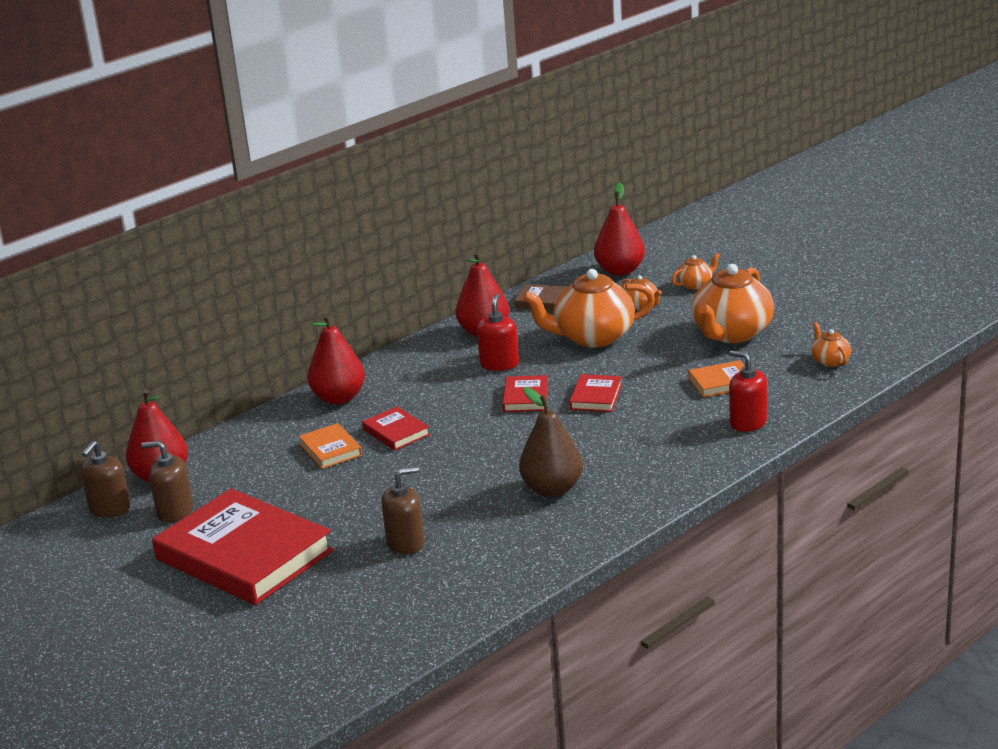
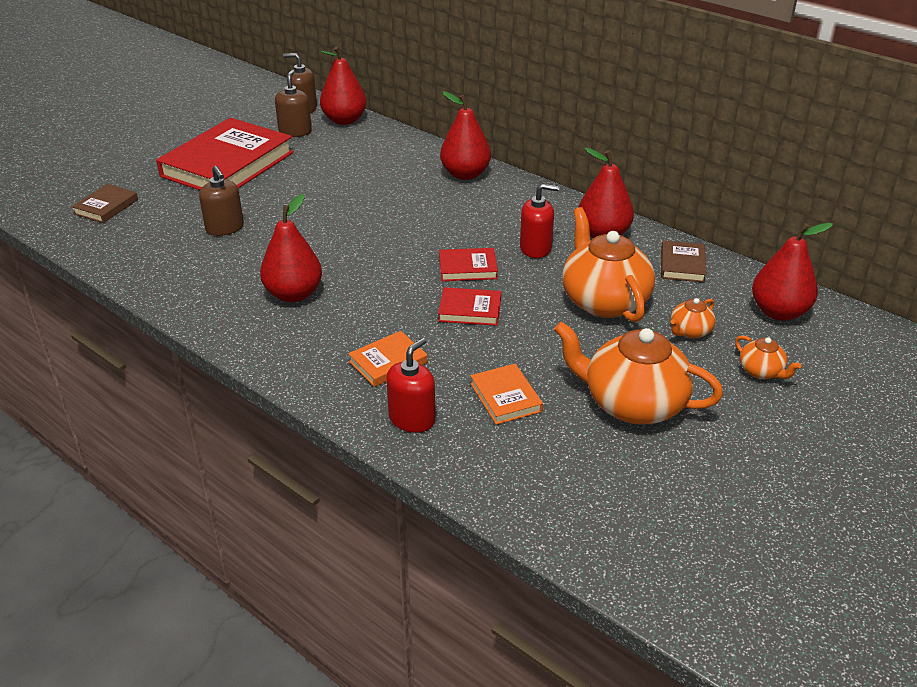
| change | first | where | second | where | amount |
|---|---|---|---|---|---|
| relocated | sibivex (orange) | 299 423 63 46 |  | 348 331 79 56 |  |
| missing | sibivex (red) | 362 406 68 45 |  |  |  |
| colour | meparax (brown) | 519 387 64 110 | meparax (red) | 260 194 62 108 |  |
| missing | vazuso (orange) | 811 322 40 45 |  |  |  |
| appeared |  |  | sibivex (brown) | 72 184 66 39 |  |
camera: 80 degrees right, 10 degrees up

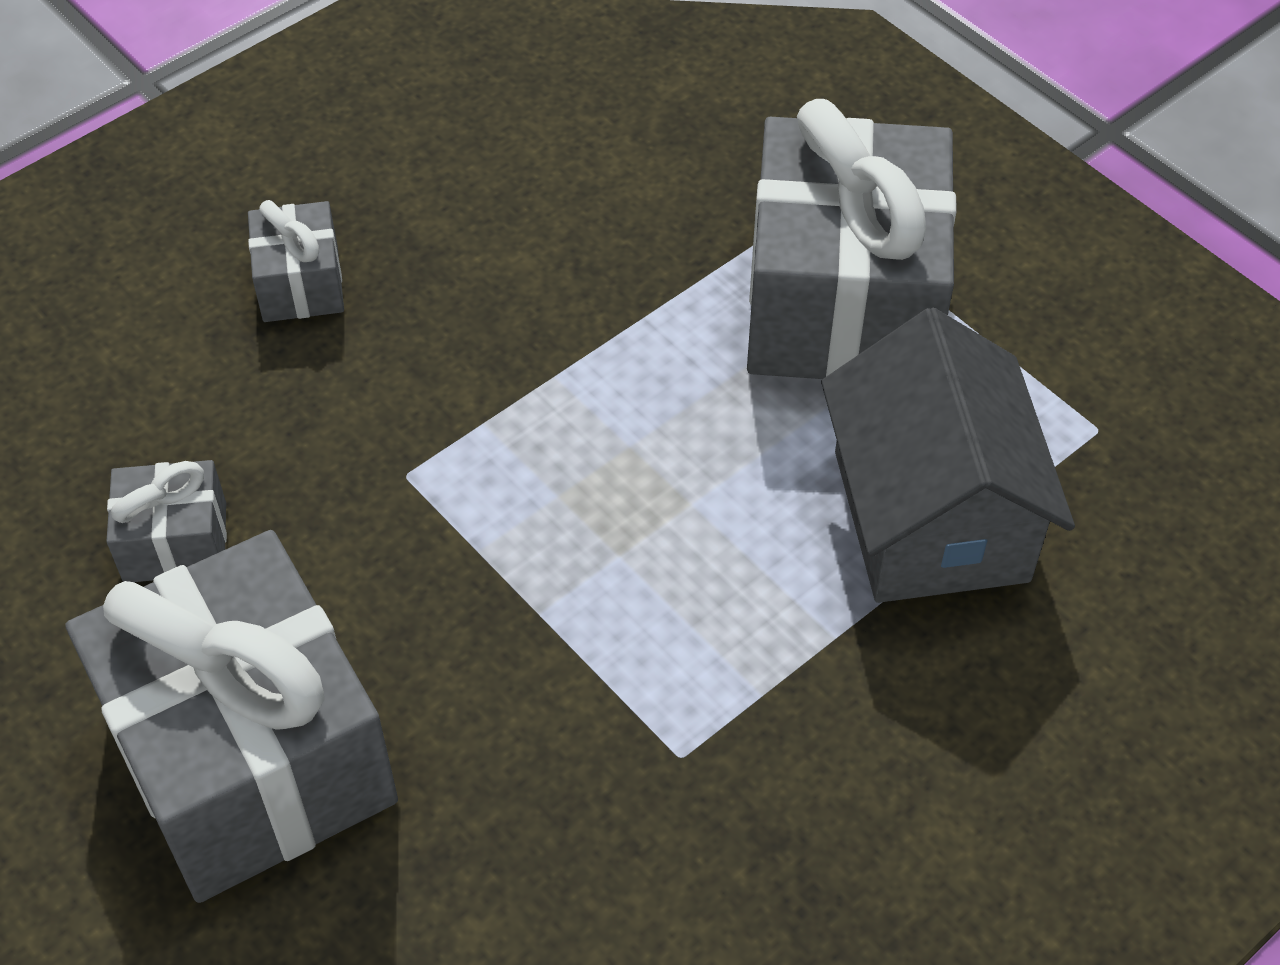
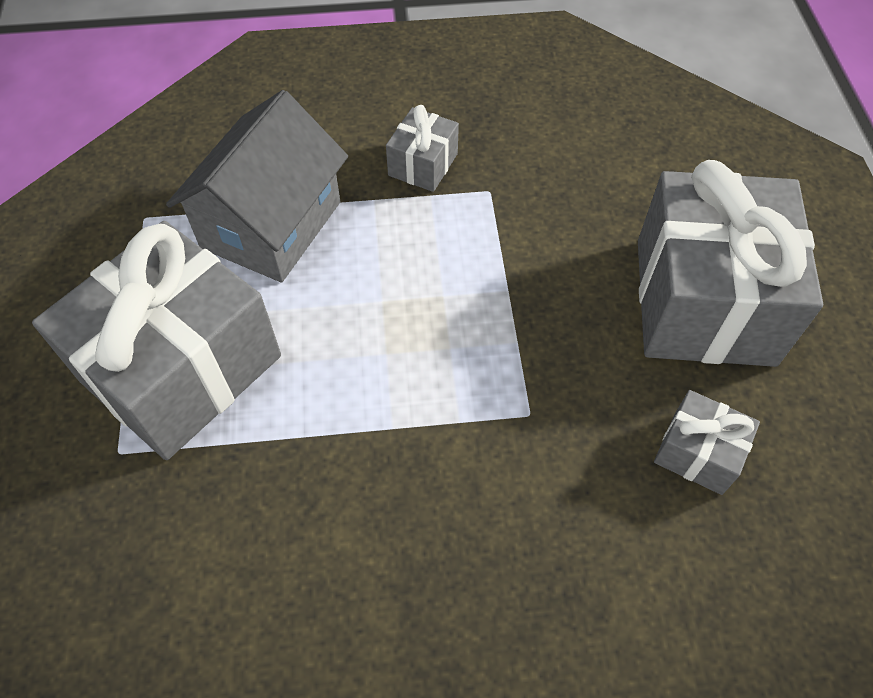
| change | first | where | second | where | amount |
|---|---|---|---|---|---|
| relocated | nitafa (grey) | 248 200 96 122 |  | 386 105 73 87 |  |
camera: 145 degrees left, 5 degrees up

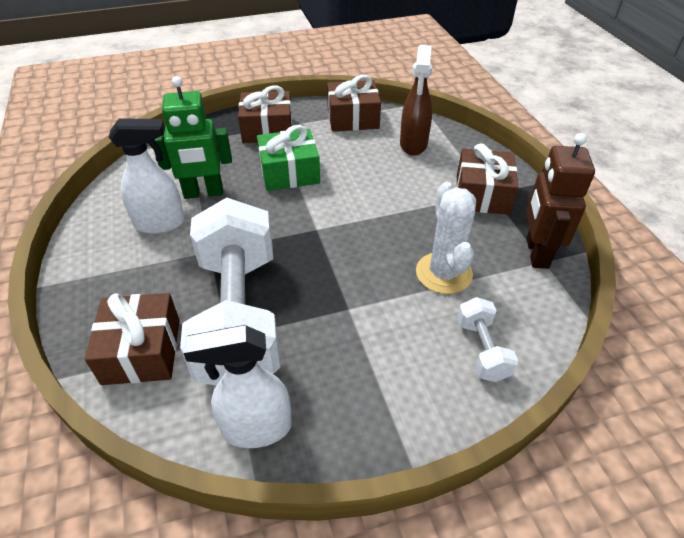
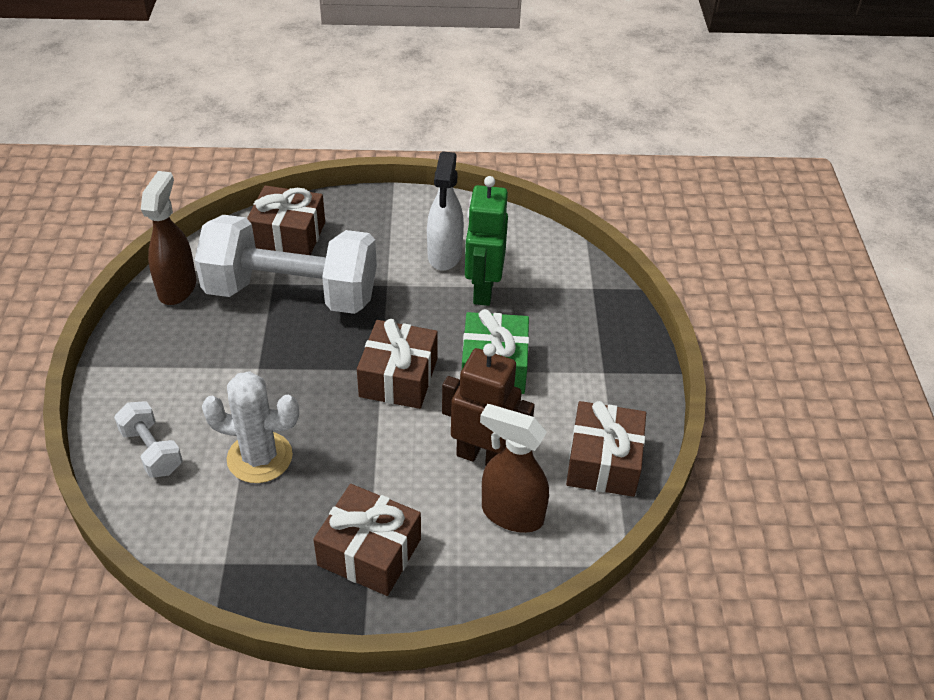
| change | first | where | second | where | amount |
|---|---|---|---|---|---|
| colour | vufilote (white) | 184 325 108 123 | vufilote (brown) | 141 171 55 134 |  |
| relocated | nitafa (brown) | 238 85 54 58 |  | 357 319 81 90 |  |
| spun | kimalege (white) | 457 297 62 85 |  | 114 402 69 76 | 45 degrees clockwise |
| relocated | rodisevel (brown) | 526 133 69 136 |  | 442 343 93 122 |  |
camera: 105 degrees right, 0 degrees up

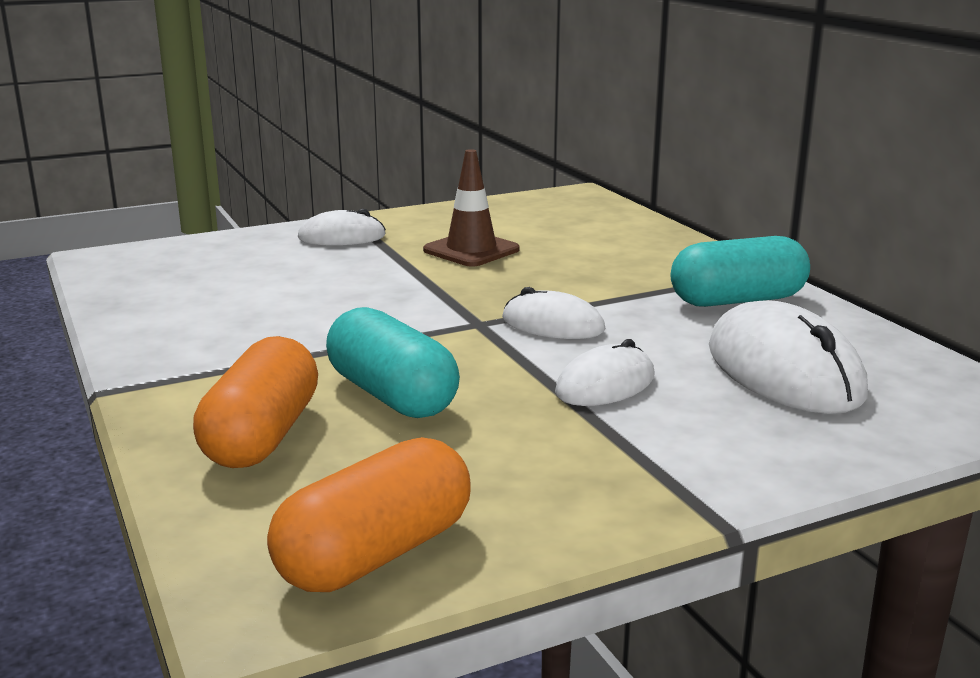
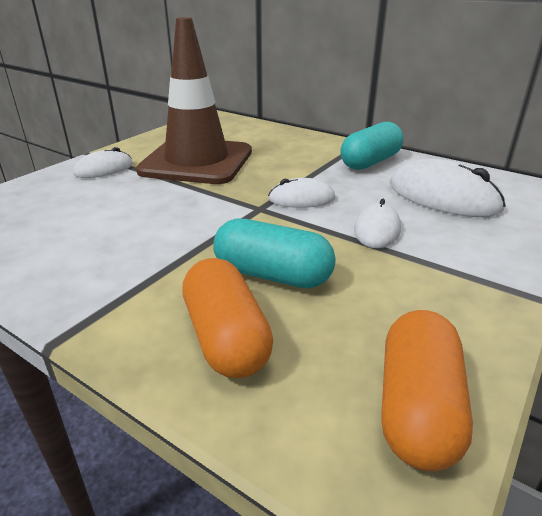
| change | first | where | second | where | amount |
|---|---|---|---|---|---|
| size | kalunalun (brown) | 423 149 97 118 |  | 136 17 116 167 | x2.02 |
camera: 30 degrees left, 10 degrees up

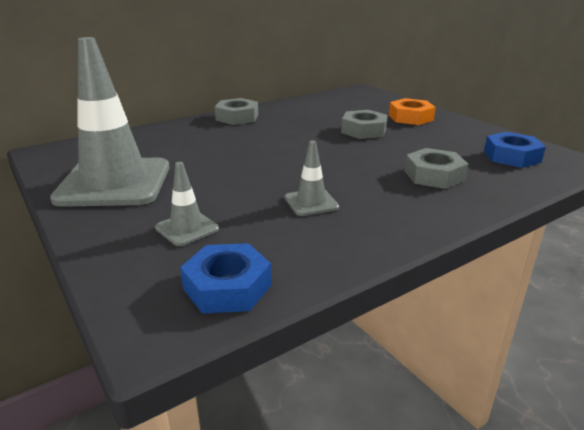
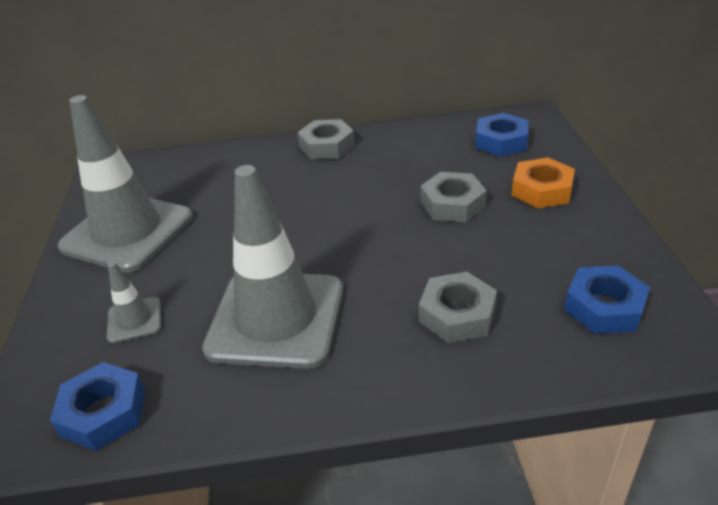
| change | first | where | second | where | amount |
|---|---|---|---|---|---|
| size | kalunalun (grey) | 285 141 54 75 |  | 202 165 141 204 | x2.31 |
| appeared |  |  | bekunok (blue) | 476 113 52 44 |  |
camera: 30 degrees right, 10 degrees up

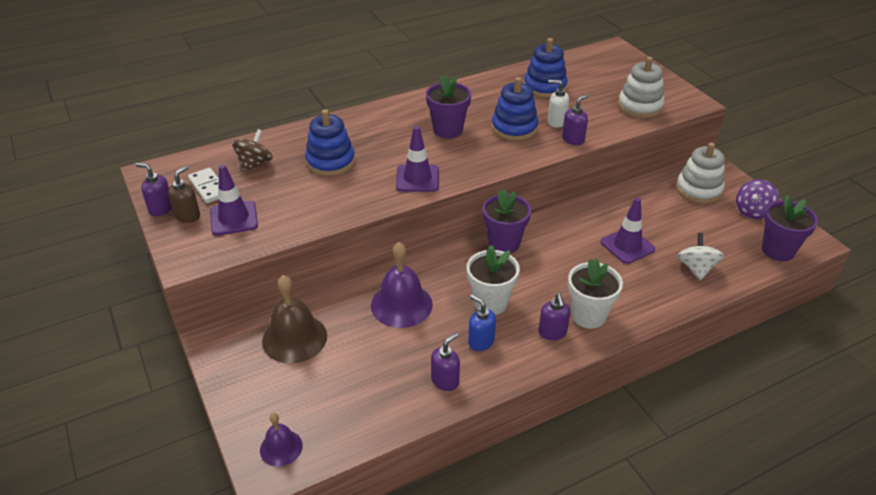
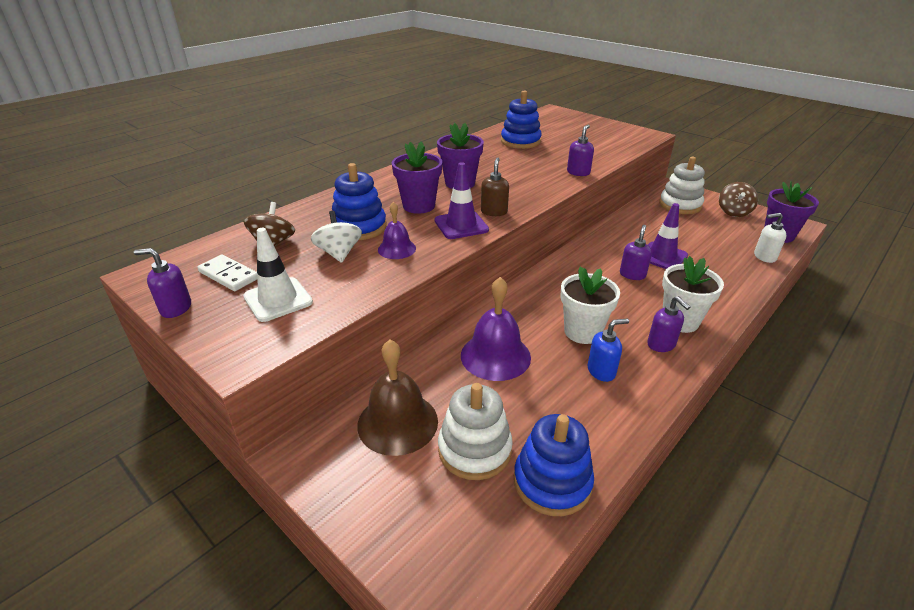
| change | first | where | second | where | amount |
|---|---|---|---|---|---|
| relocated | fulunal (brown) | 168 166 32 57 |  | 481 158 28 58 |  |
| colour | kalunalun (purple) | 210 164 48 72 | kalunalun (white) | 243 228 70 94 |  |
| relocated | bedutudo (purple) | 260 413 43 54 |  | 378 202 38 57 |  |
| relocated | fulunal (purple) | 431 332 29 59 |  | 620 225 32 55 |  |
| spun | fulunal (blue) | 468 294 28 57 |  | 588 318 41 64 | 135 degrees clockwise |
| relocated | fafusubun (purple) | 482 189 49 64 |  | 392 141 50 73 |  |
| relocated | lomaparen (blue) | 492 77 46 64 |  | 514 414 80 102 |  |
| relocated | fulunal (white) | 547 80 22 47 |  | 754 213 33 50 |  |
| relocated | lomaparen (white) | 618 57 46 61 |  | 438 383 75 97 |  |
| relocated | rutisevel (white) | 677 233 47 47 |  | 311 211 51 52 |  |
| colour | rutisevel (purple) | 736 179 43 40 | rutisevel (brown) | 719 182 39 35 |  |
camera: 20 degrees left, 5 degrees down

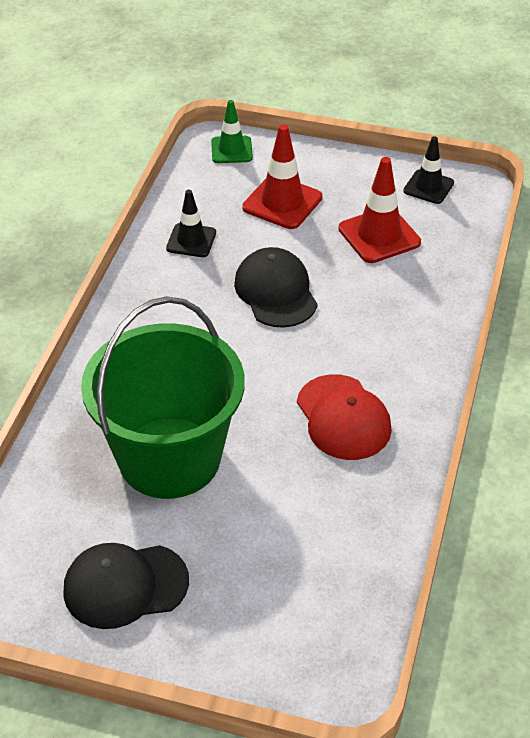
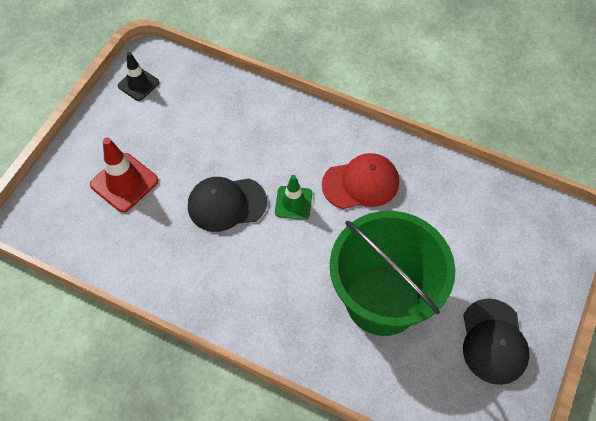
| change | first | where | second | where | amount |
|---|---|---|---|---|---|
| missing | kalunalun (black) | 166 190 50 67 |  |  |  |
| relocated | kalunalun (green) | 211 100 42 63 |  | 275 175 37 45 |  |
| missing | kalunalun (red) | 338 157 83 106 |  |  |  |
camera: 80 degrees left, 15 degrees up

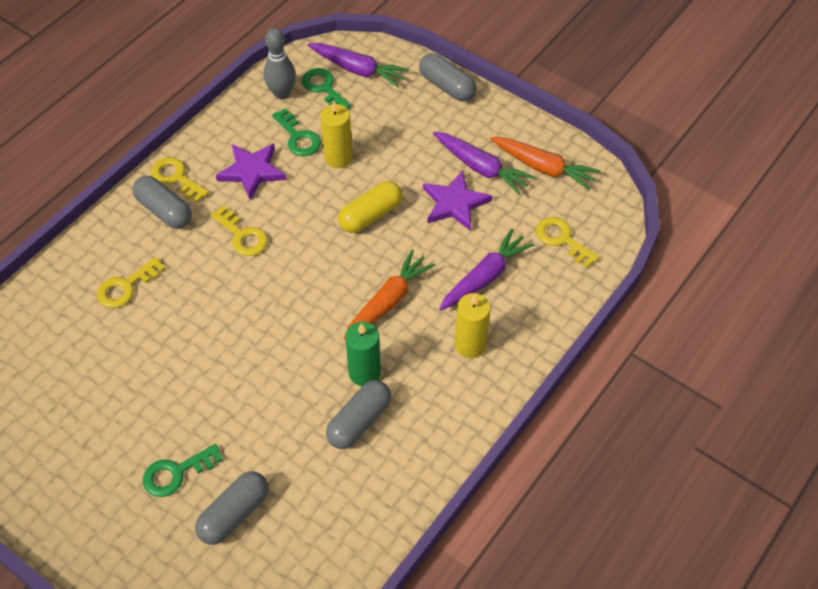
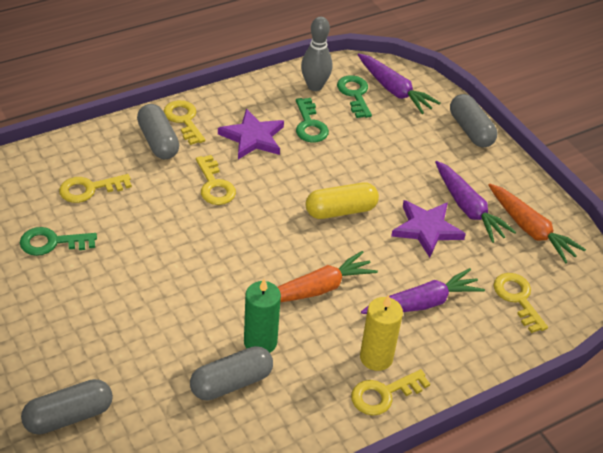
| change | first | where | second | where | amount |
|---|---|---|---|---|---|
| relocated | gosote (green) | 143 444 80 53 |  | 20 227 77 29 |  |
| missing | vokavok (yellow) | 320 101 33 67 |  |  |  |
| appeared |  |  | gosote (yellow) | 351 369 79 47 |  |
camera: 20 degrees right, 10 degrees down

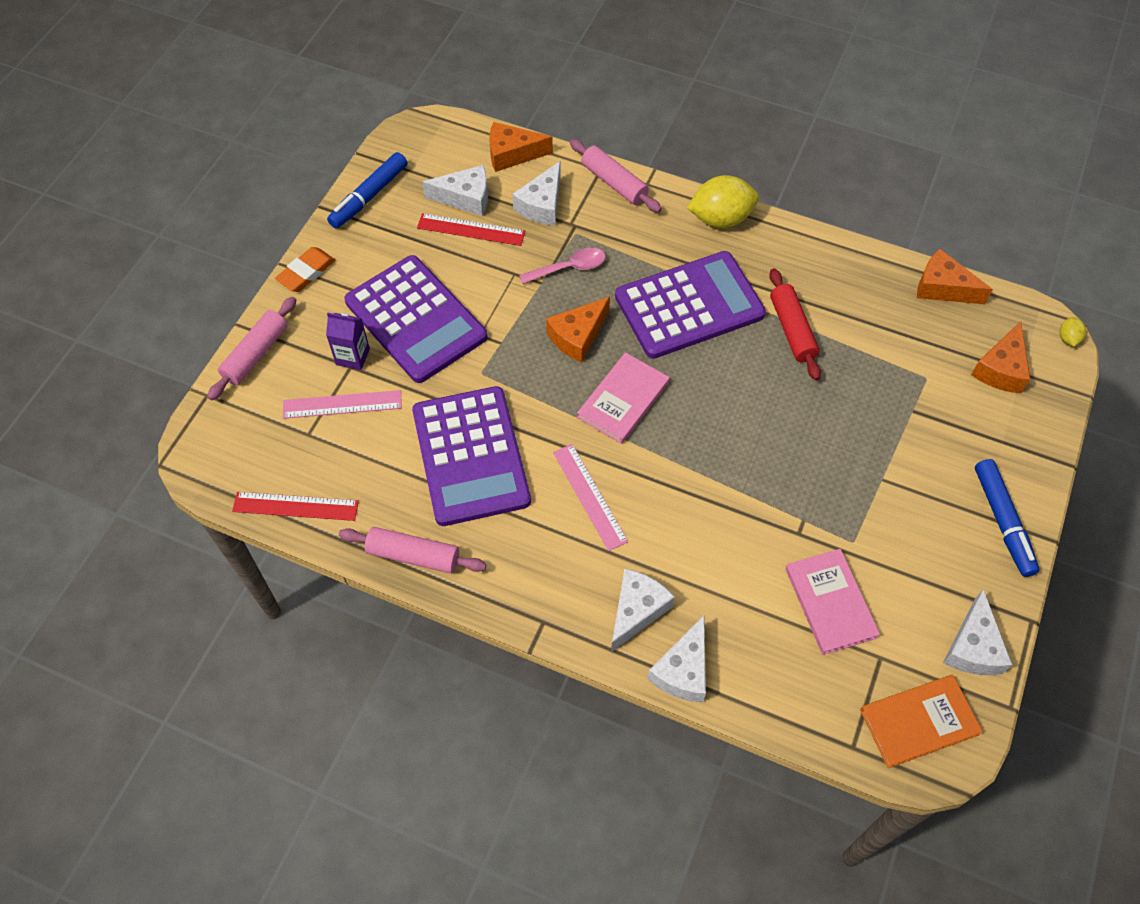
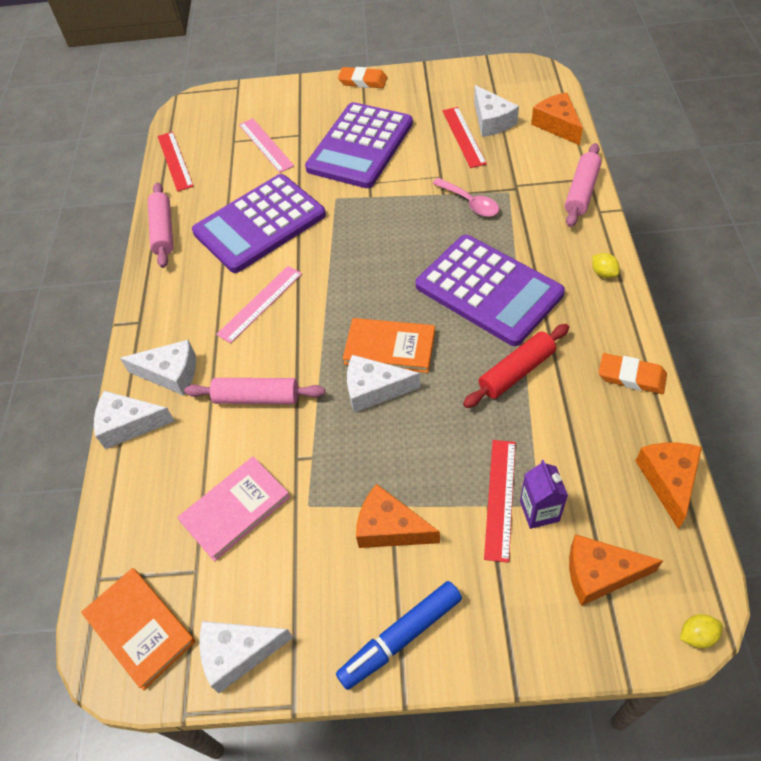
| change | first | where | second | where | amount |
|---|---|---|---|---|---|
| relocated | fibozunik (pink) | 208 297 88 103 |  | 184 378 141 26 |  |
| relocated | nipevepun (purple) | 326 312 44 58 |  | 520 460 48 69 |  |
| missing | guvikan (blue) | 327 152 81 77 |  |  |  |
| relocated | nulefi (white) | 512 161 49 65 |  | 347 355 74 58 |  |
| relocated | nulefi (orange) | 546 297 64 66 |  | 356 484 84 64 |  |
| missing | sibivex (pink) | 577 352 92 92 |  |  |  |
| size | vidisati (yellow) | 687 175 72 53 |  | 592 253 27 25 | x0.45 |
| appeared |  |  | sibivex (orange) | 343 318 92 55 |  |
| appeared |  |  | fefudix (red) | 484 440 32 123 |  |
| appeared |  |  | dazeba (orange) | 599 353 68 41 |  |
camera: 70 degrees right, 5 degrees down

